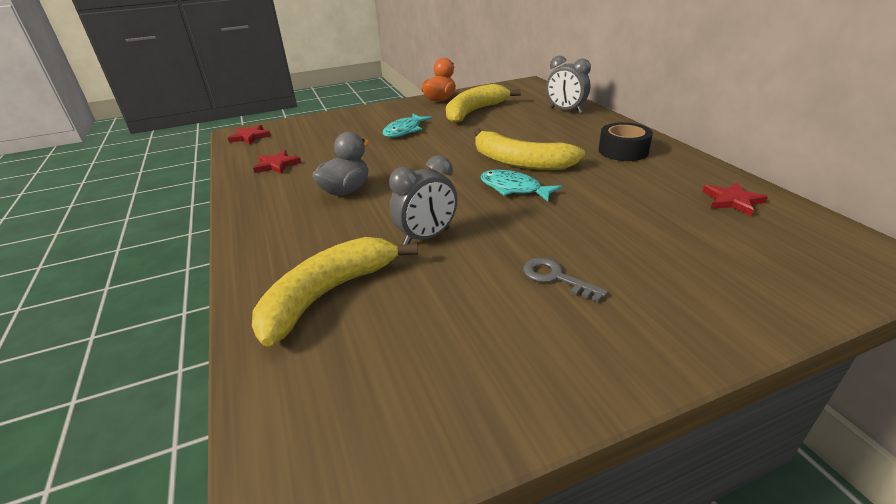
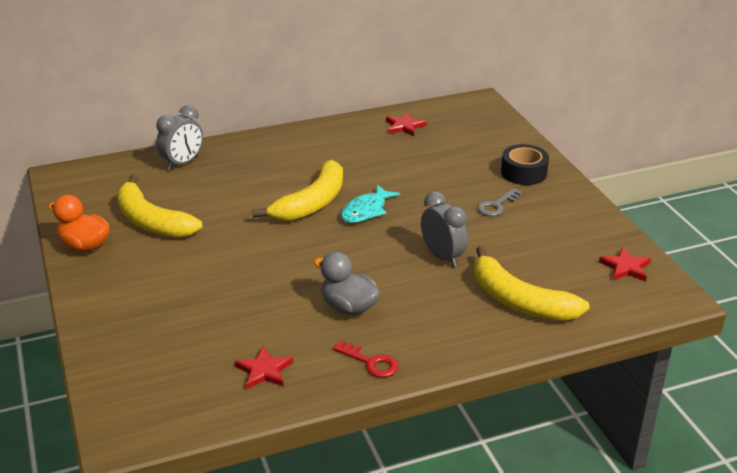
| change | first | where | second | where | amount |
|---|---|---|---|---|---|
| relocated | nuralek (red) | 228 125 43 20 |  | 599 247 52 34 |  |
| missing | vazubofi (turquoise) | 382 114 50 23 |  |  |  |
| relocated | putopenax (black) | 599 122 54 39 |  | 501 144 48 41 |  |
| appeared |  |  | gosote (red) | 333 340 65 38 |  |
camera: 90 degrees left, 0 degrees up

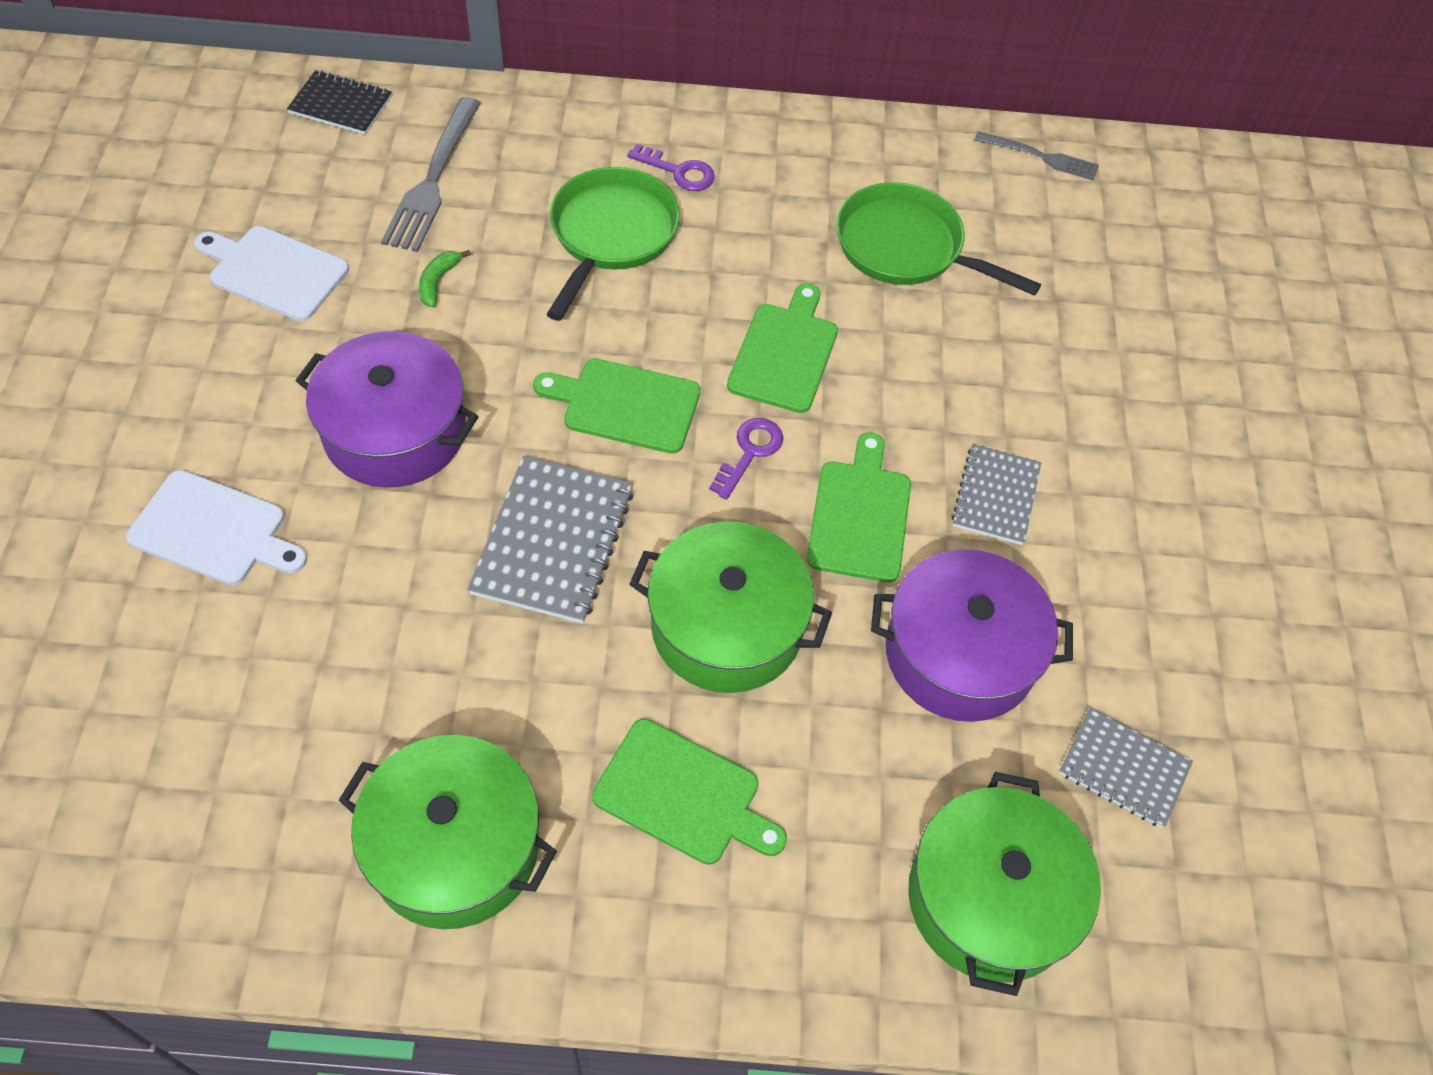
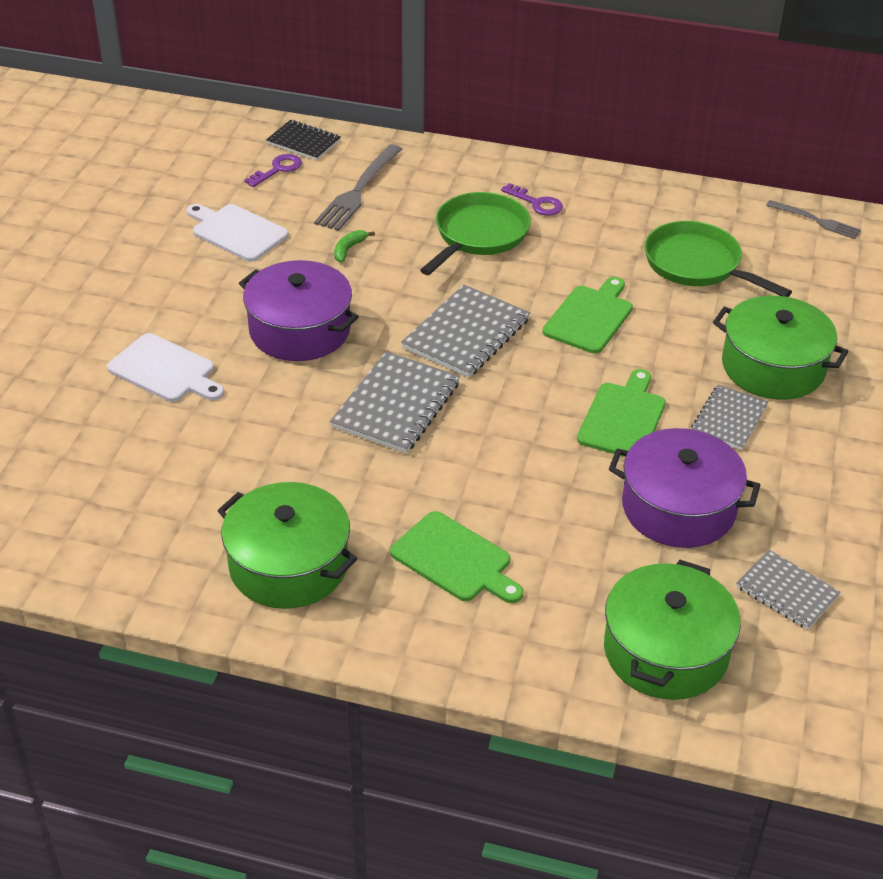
| change | first | where | second | where | amount |
|---|---|---|---|---|---|
| exchanged | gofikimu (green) | 533 359 167 95 | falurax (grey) | 401 285 129 93 |  |
| relocated | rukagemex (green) | 629 521 203 172 |  | 713 295 136 105 |  |
| relocated | gosote (purple) | 709 418 74 82 |  | 245 154 57 33 |  |
camera: 15 degrees right, 15 degrees down

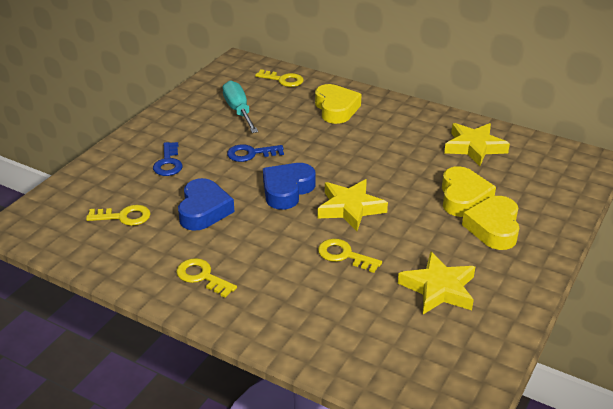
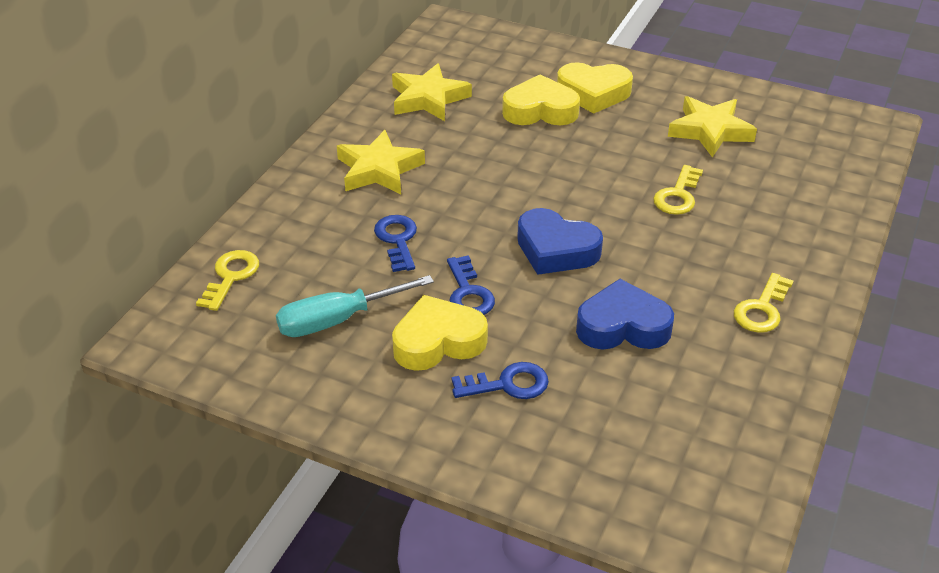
| change | first | where | second | where | amount |
|---|---|---|---|---|---|
| missing | gosote (yellow) | 86 205 65 21 |  |  |  |
| relocated | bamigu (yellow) | 315 84 47 40 |  | 392 295 96 76 |  |
| relocated | nuralek (yellow) | 318 179 70 52 |  | 337 130 88 64 |  |
| appeared |  |  | gosote (blue) | 374 215 43 57 |  |
camera: 95 degrees left, 5 degrees up

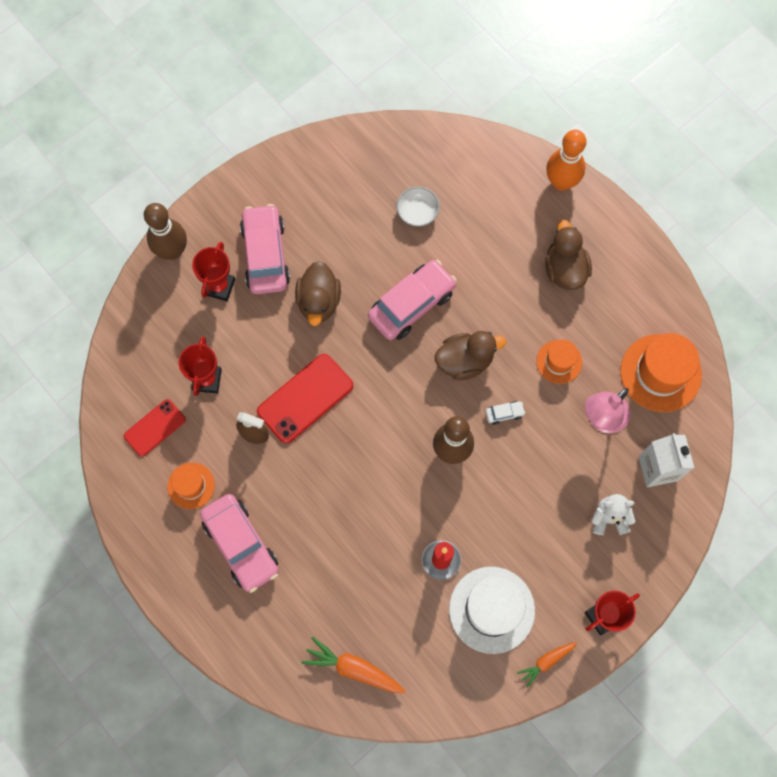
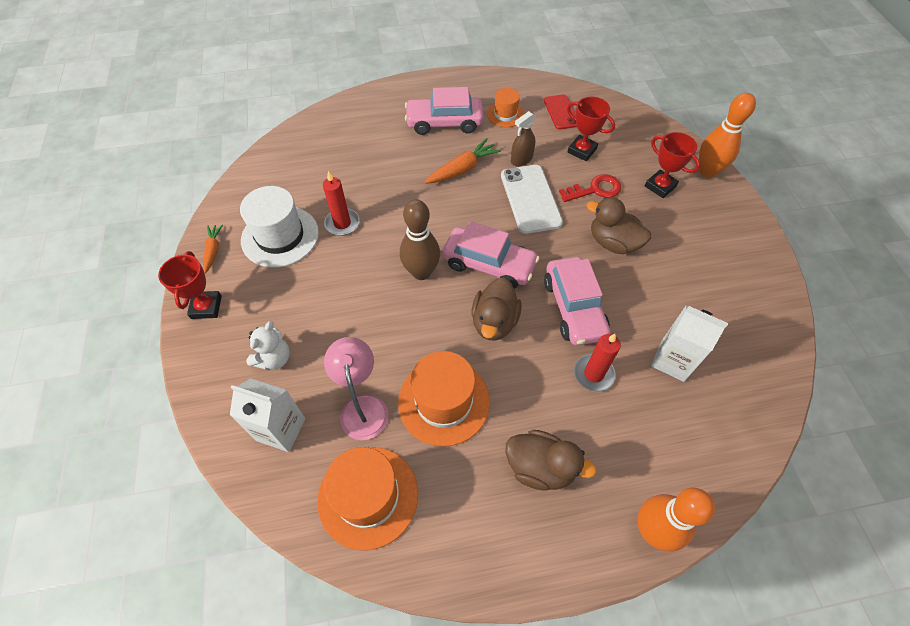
| change | first | where | second | where | amount |
|---|---|---|---|---|---|
| colour | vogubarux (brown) | 144 203 43 57 | vogubarux (orange) | 699 93 57 84 |  |
| relocated | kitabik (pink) | 240 204 50 90 |  | 442 221 98 68 |  |
| colour | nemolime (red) | 257 354 96 90 | nemolime (white) | 501 165 62 69 |  |
| relocated | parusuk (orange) | 301 636 104 57 |  | 425 138 76 46 |  |
| exchanged | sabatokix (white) | 397 187 43 39 | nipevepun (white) | 651 305 77 77 |  |
| missing | kitabik (white) | 486 401 40 24 |  |  |  |
| size | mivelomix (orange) | 536 340 46 44 |  | 398 351 92 96 | x1.77 |
| appeared |  |  | gosote (red) | 559 174 62 28 |  |
| appeared |  |  | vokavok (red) | 574 334 47 58 |  |
camera: 120 degrees right, 15 degrees down

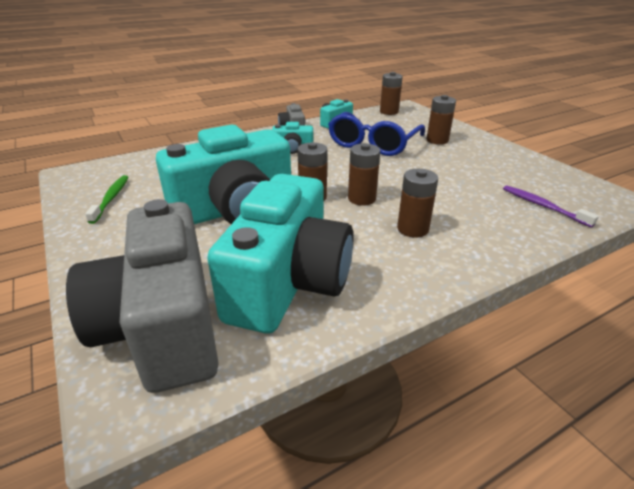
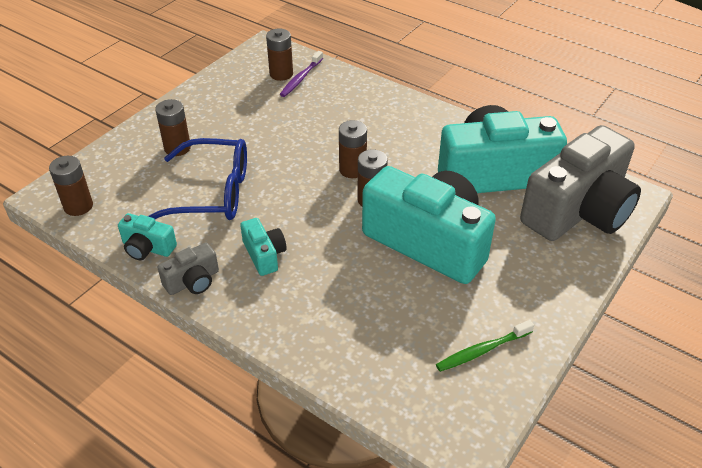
| change | first | where | second | where | amount |
|---|---|---|---|---|---|
| relocated | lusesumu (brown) | 397 169 41 69 |  | 266 29 27 52 |  |
camera: 115 degrees left, 10 degrees up

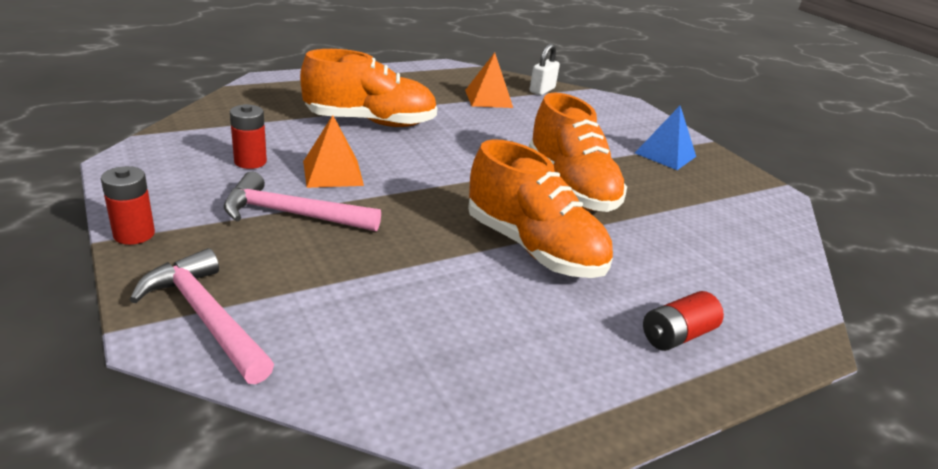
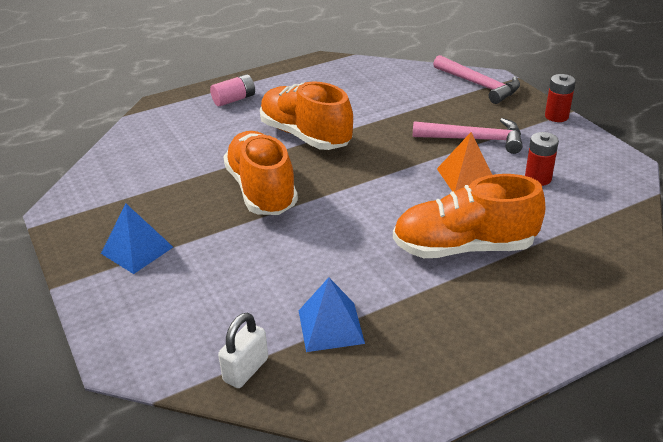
| change | first | where | second | where | amount |
|---|---|---|---|---|---|
| colour | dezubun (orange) | 465 52 48 56 | dezubun (blue) | 299 277 66 75 |  |
| colour | lusesumu (red) | 643 291 81 60 | lusesumu (pink) | 210 74 45 33 |  |
camera: 175 degrees left, 5 degrees up

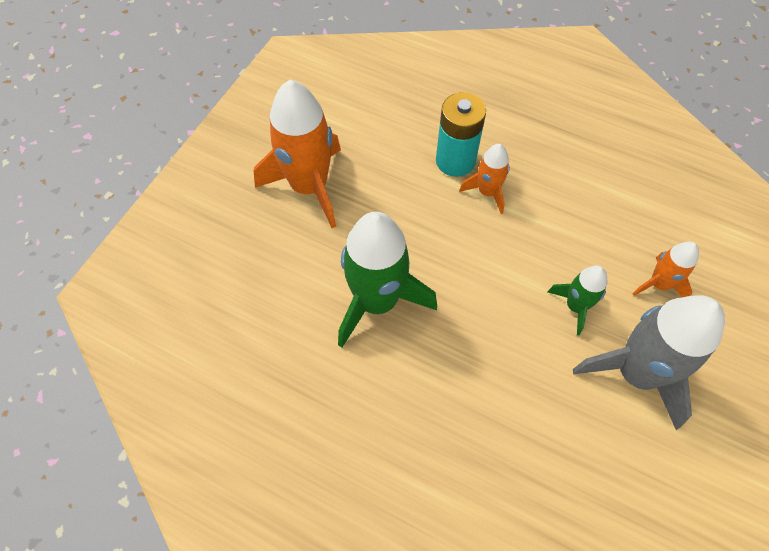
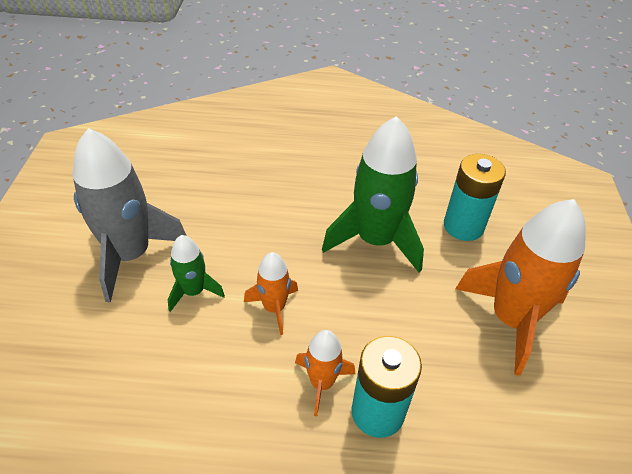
| change | first | where | second | where | amount |
|---|---|---|---|---|---|
| relocated | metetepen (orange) | 633 242 66 55 |  | 244 252 54 83 |  |
| appeared |  |  | lusesumu (turquoise) | 444 154 62 87 |  |
camera: 155 degrees right, 15 degrees down

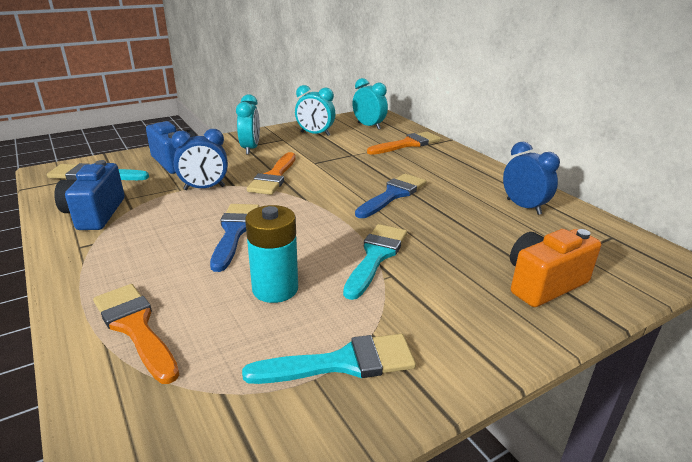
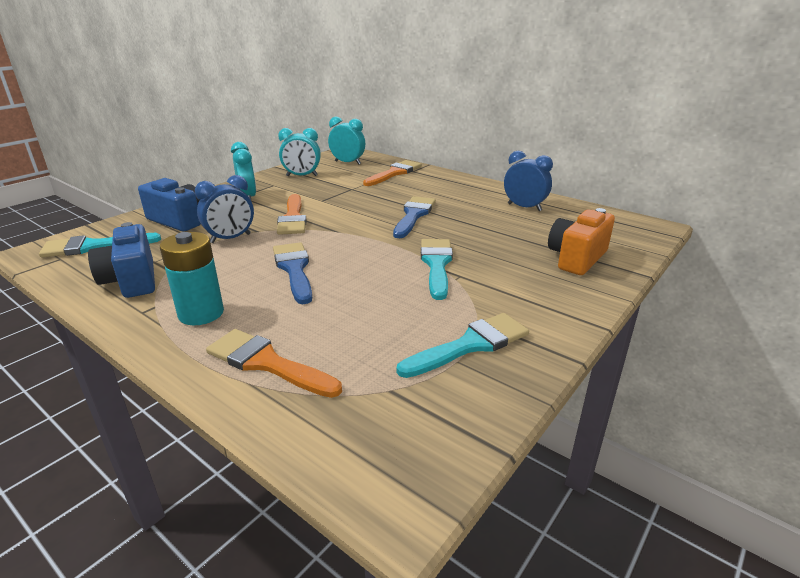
| change | first | where | second | where | amount |
|---|---|---|---|---|---|
| relocated | lusesumu (turquoise) | 245 205 53 98 |  | 160 232 64 93 |  |
camera: 20 degrees left, 0 degrees up

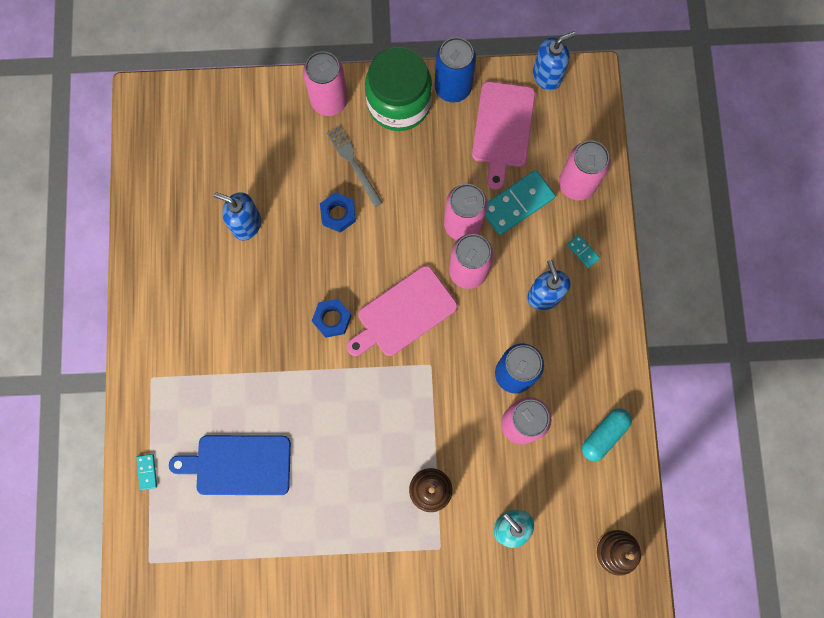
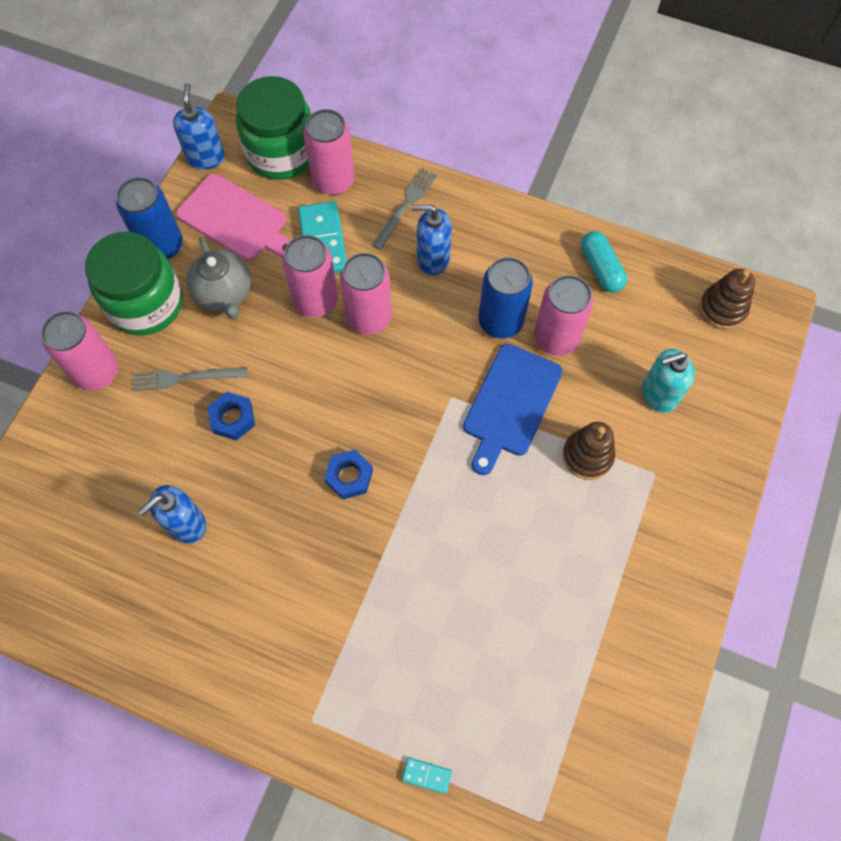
| change | first | where | second | where | amount |
|---|---|---|---|---|---|
| relocated | gofikimu (blue) | 169 435 122 60 |  | 463 344 100 131 |  |
| missing | gofikimu (pink) | 347 266 110 90 |  |  |  |
| exchanged | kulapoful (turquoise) | 567 235 33 33 | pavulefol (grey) | 372 168 65 82 |  |
| appeared |  |  | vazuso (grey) | 187 236 64 84 |  |
| appeared |  |  | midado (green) | 236 76 75 104 |  |
camera: 65 degrees left, 10 degrees down

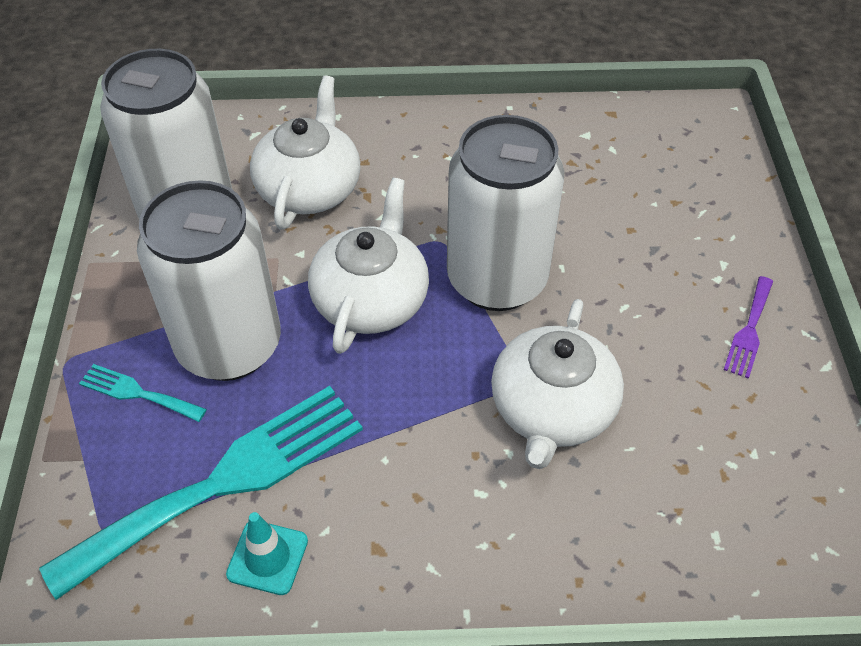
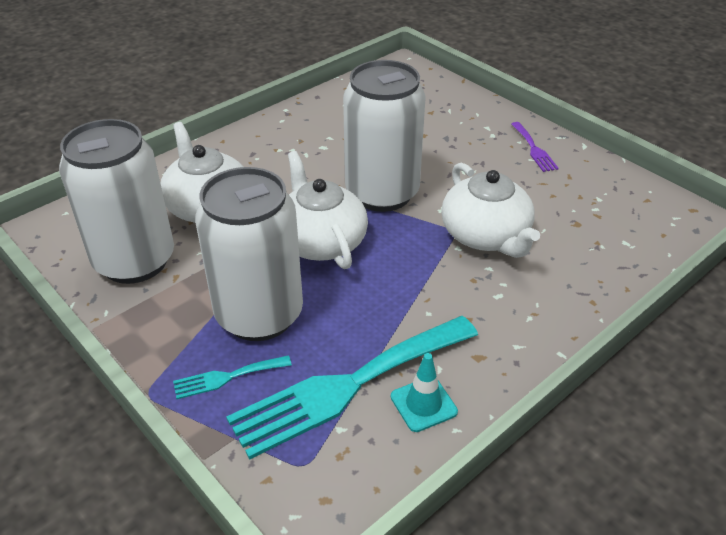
| change | first | where | second | where | amount |
|---|---|---|---|---|---|
| spun | pavulefol (turquoise) | 39 386 324 214 |  | 226 316 252 144 | 135 degrees counterclockwise |
camera: 40 degrees left, 10 degrees down

